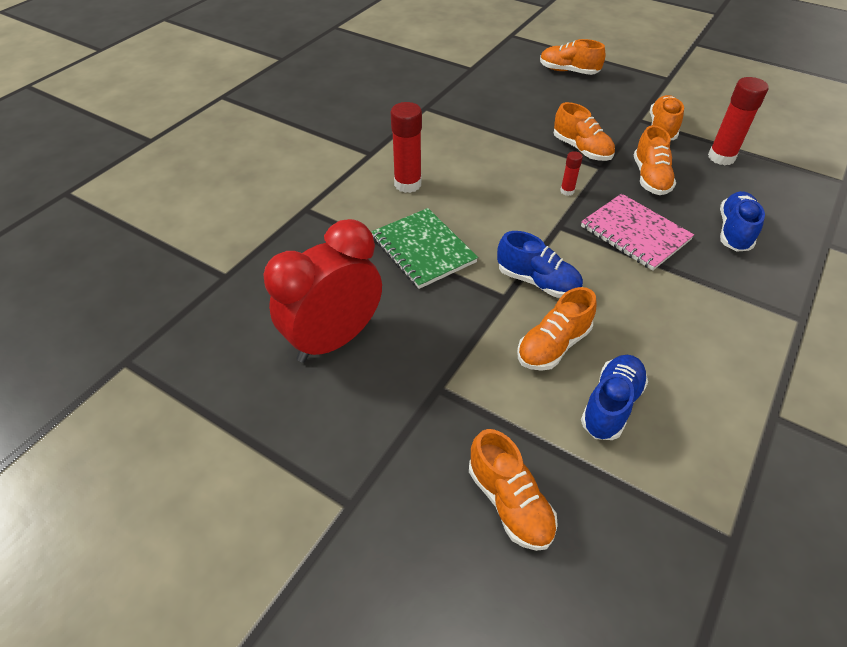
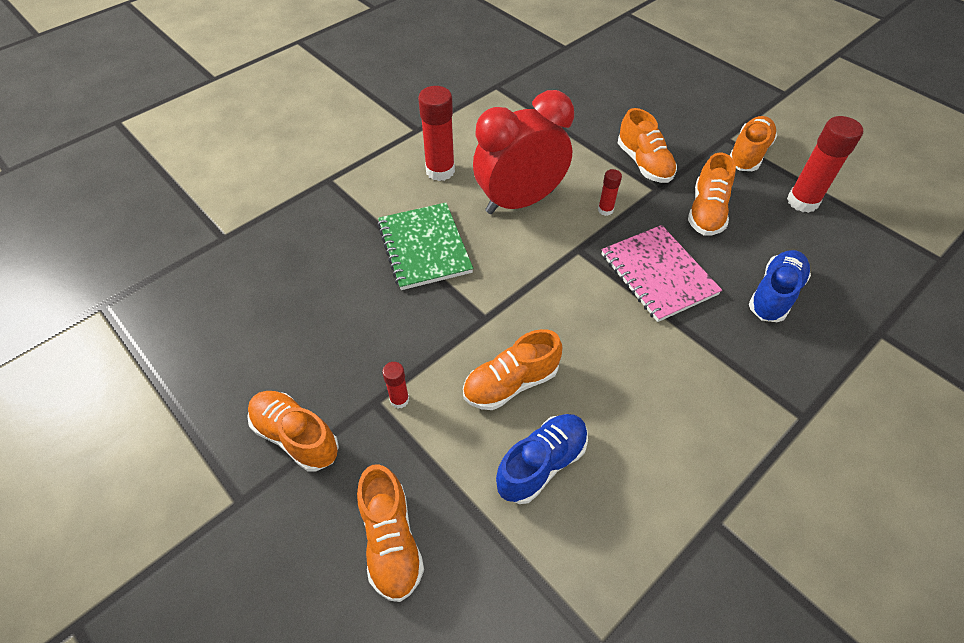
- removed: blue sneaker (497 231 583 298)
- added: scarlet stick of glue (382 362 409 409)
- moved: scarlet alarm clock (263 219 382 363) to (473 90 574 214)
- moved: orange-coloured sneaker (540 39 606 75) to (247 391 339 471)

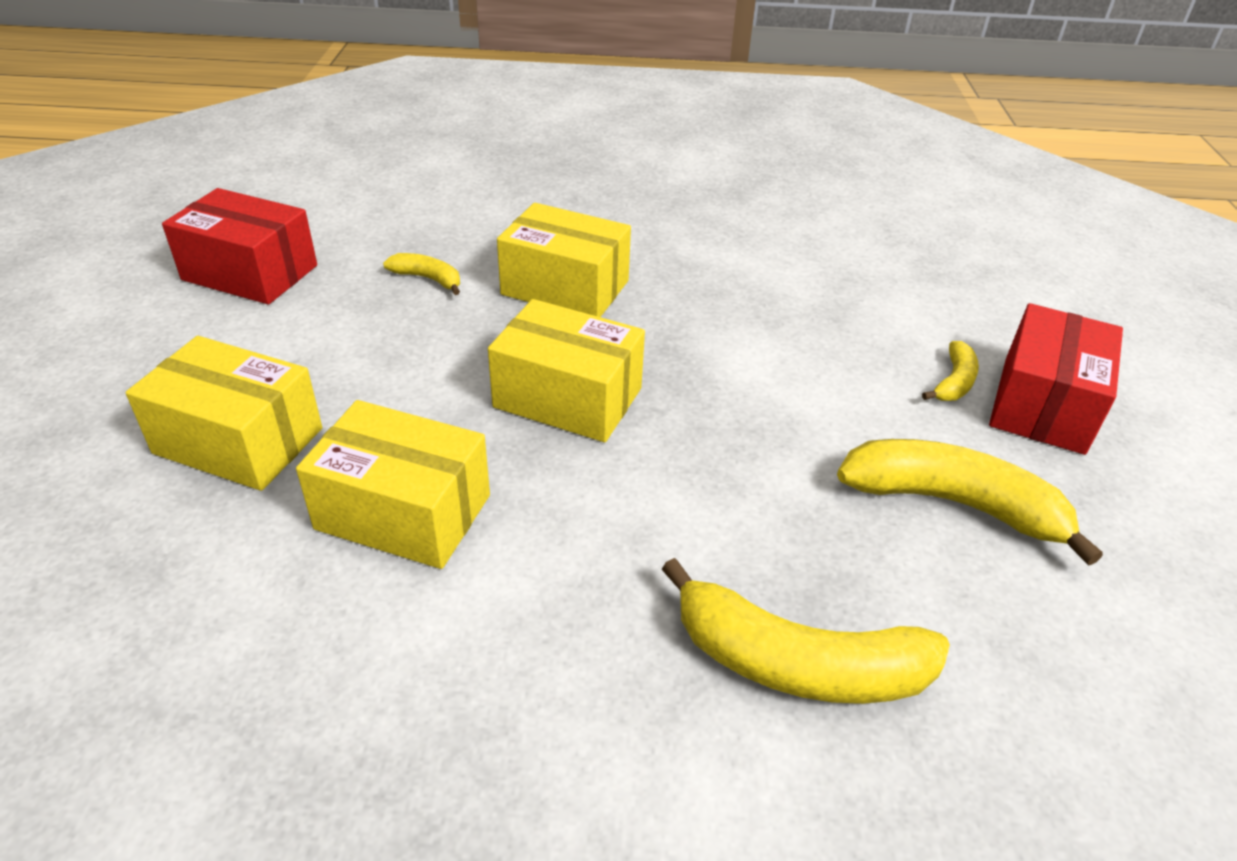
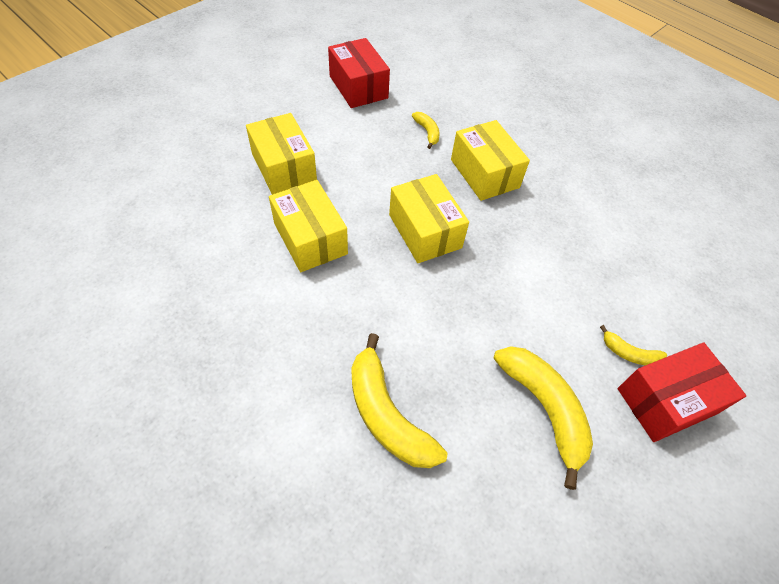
- turned: golden banana (922 341 979 401) = (600 325 667 365) 45 degrees clockwise

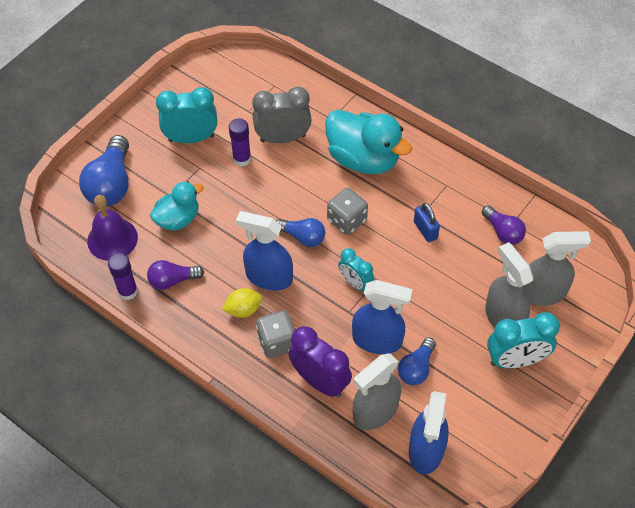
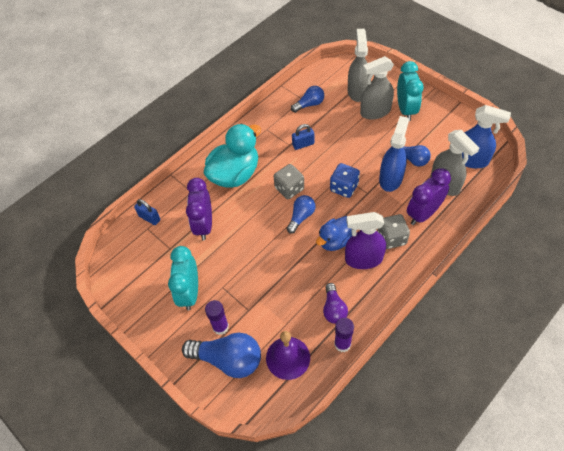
- removed: teal duck (150 181 204 231)
- added: blue lock (134 199 160 225)
- moved: purple stick of glue (229 118 251 167) to (205 300 229 335)
- replaced: golden lemon (222 288 262 318) to purple sprayer (345 212 386 269)
- replaced: blue sprayer (236 211 293 290) to blue duck (316 216 352 251)
- replaced: teal alarm clock (338 248 374 291) to blue die (330 163 360 198)
- recoloured: grey alarm clock (252 87 312 143) to purple alarm clock (186 178 212 240)
- recoloured: purple bulb (482 206 526 245) to blue bulb (291 86 324 113)

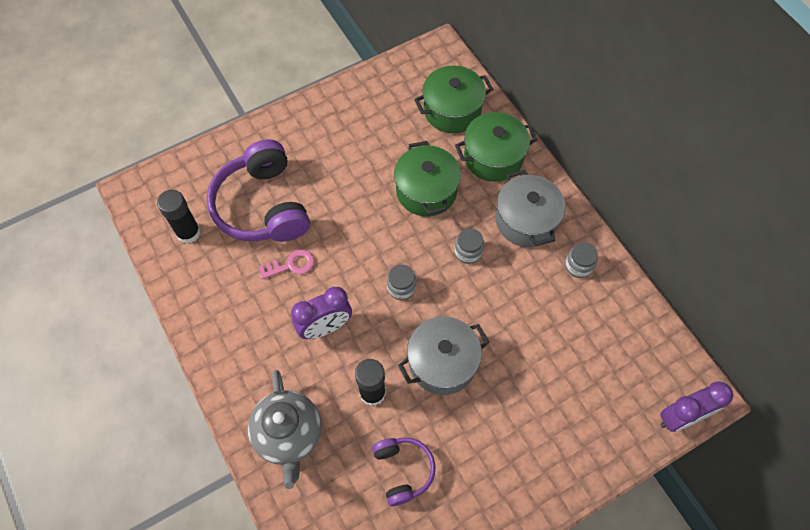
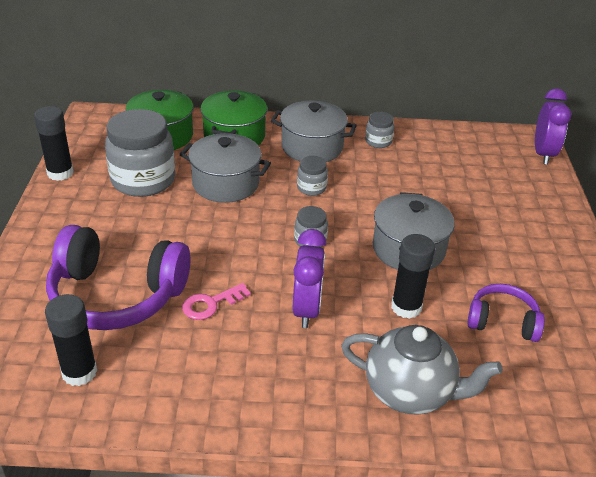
- added: jet-black stick of glue (34 106 74 181)
- added: grey jam jar (105 109 175 197)
- recoloured: green cooking pot (394 141 461 217) to grey cooking pot (179 133 271 203)
- turned: rosy door key (259 249 314 279) = (182 283 251 320) 135 degrees counterclockwise

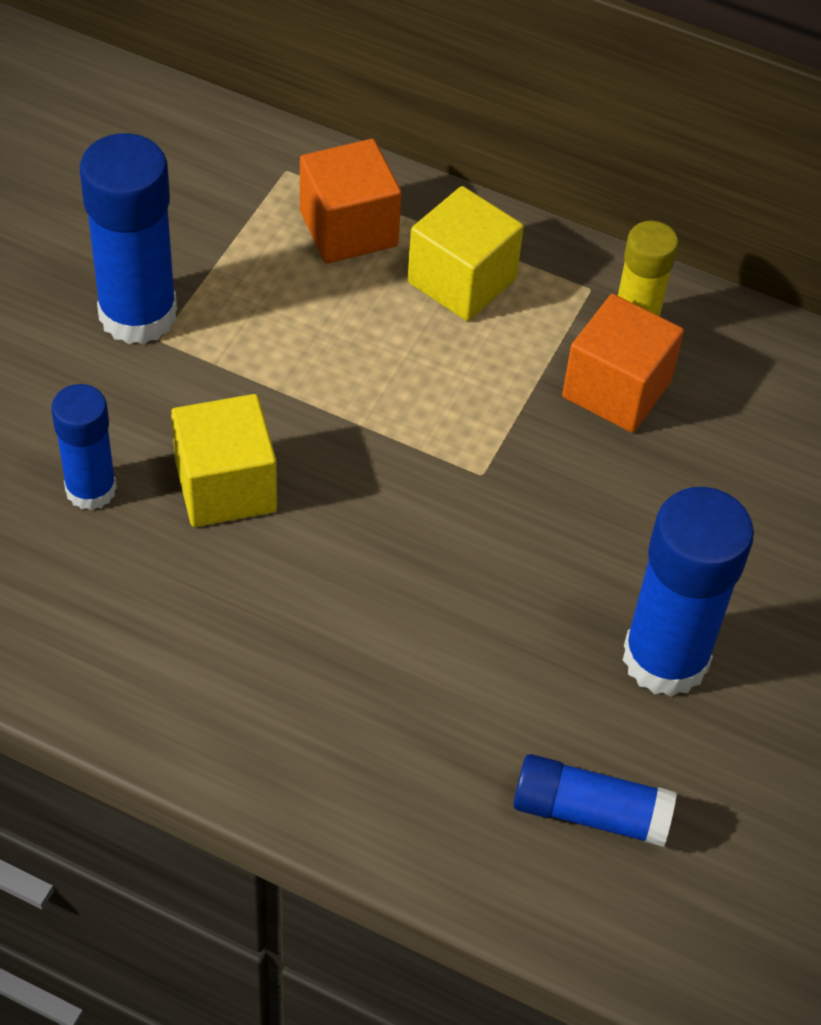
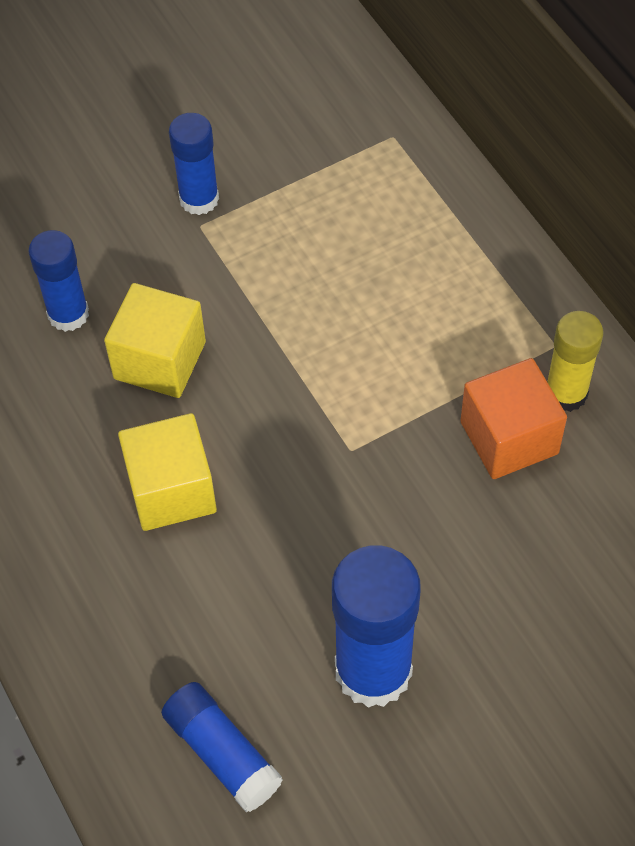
- removed: orange-coloured block (300 139 402 264)
- moved: golden block (407 186 524 321) to (118 413 217 531)
- resized: blue stick of glue (80 133 177 344) = (169 113 219 215) x0.61

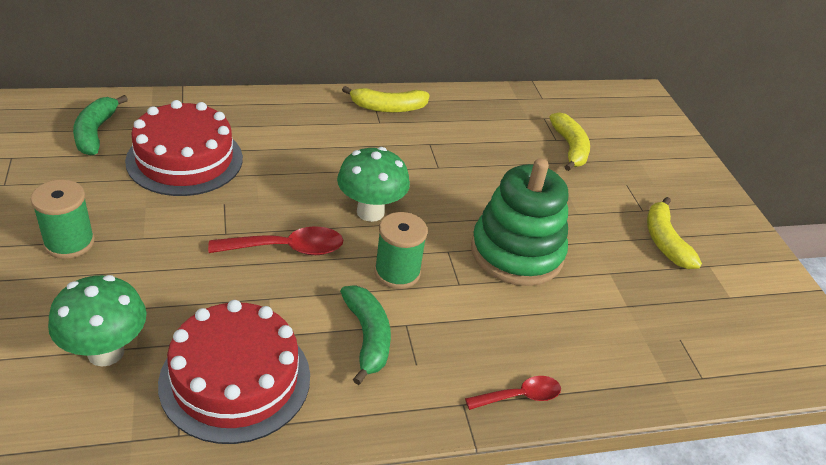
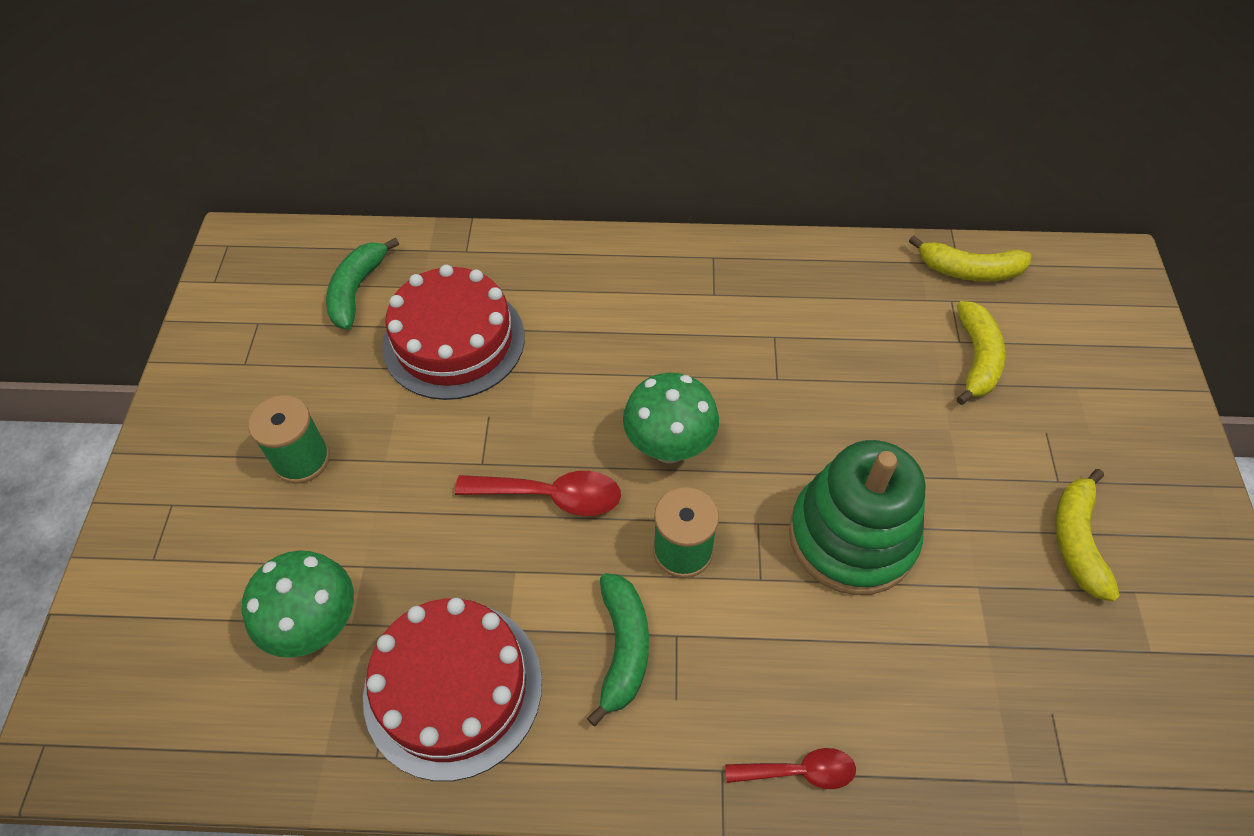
- moved: golden banana (342 86 430 113) to (909 235 1031 282)

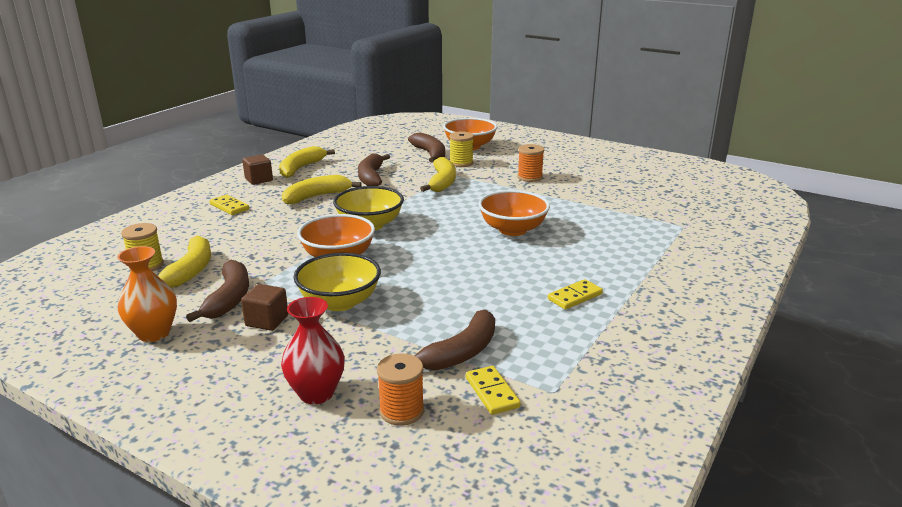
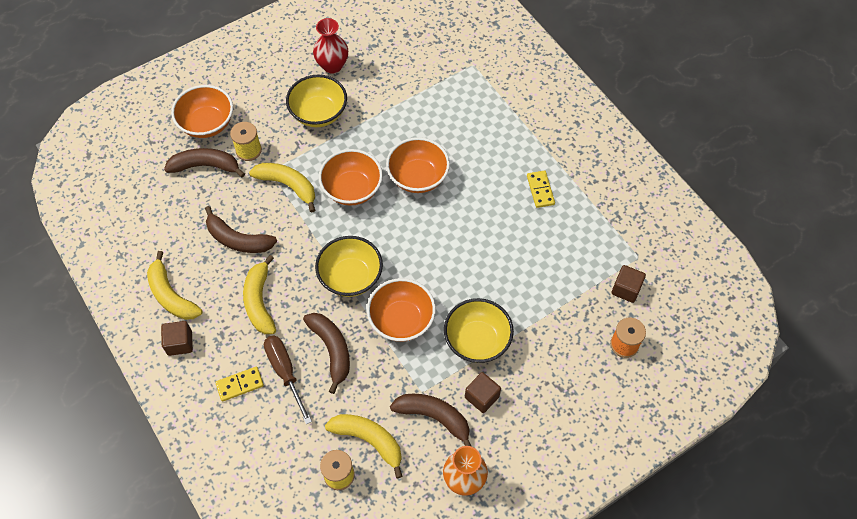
- added: brown flat screwdriver (264 335 312 424)
- added: orange-coloured serving bowl (319 149 383 205)
- moved: scarlet flower vase (281 297 345 404) to (313 18 348 74)
- moved: brown banana (414 309 495 370) to (303 313 350 394)
- replaced: golden domino piece (466 366 521 415) to brown block (611 265 646 303)
- replaced: orange-coloured bobbin (518 144 544 182) to golden serving bowl (286 75 347 127)

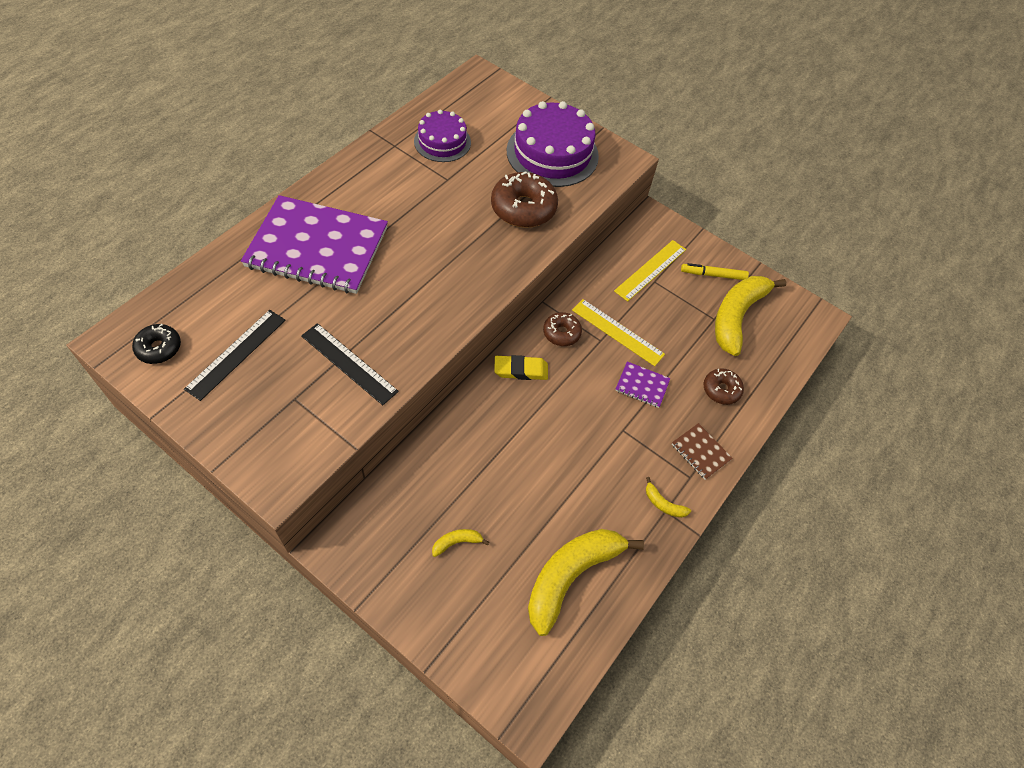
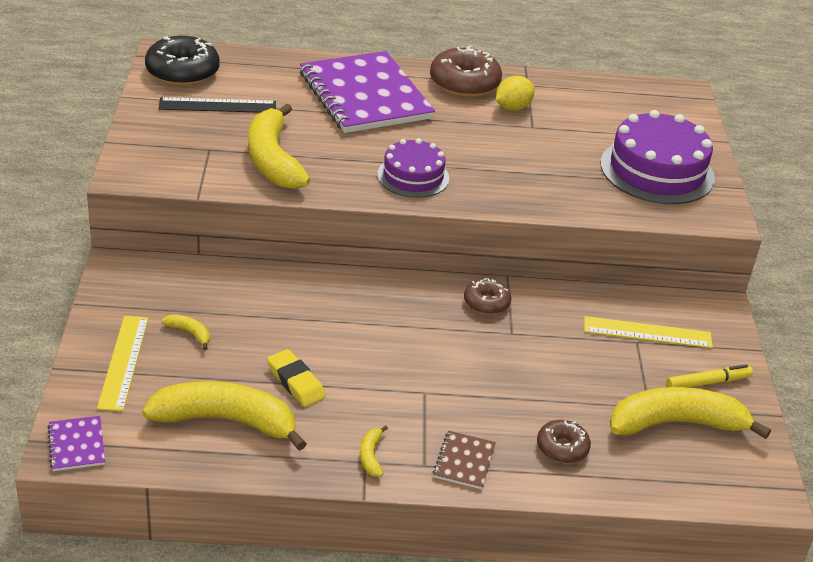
- added: golden lemon (496 76 535 111)
- moved: purple cake (414 110 471 162) to (377 138 449 198)
- moved: brown doughnut (491 171 558 228) to (430 46 502 97)
- moved: golden gum eraser (494 355 548 380) to (267 349 326 407)
- moved: golden measuring stick (572 299 665 366) to (97 316 149 411)
- moved: purple exercise book (615 361 670 408) to (48 416 105 471)
- replaced: jet-black measuring stick (301 323 399 405) to golden banana (248 103 310 189)
- turned: golden felt pen (681 263 749 280) = (666 364 753 387) 105 degrees clockwise
- resized: jet-black doughnut (132 324 181 364) = (145 36 220 86) x1.75

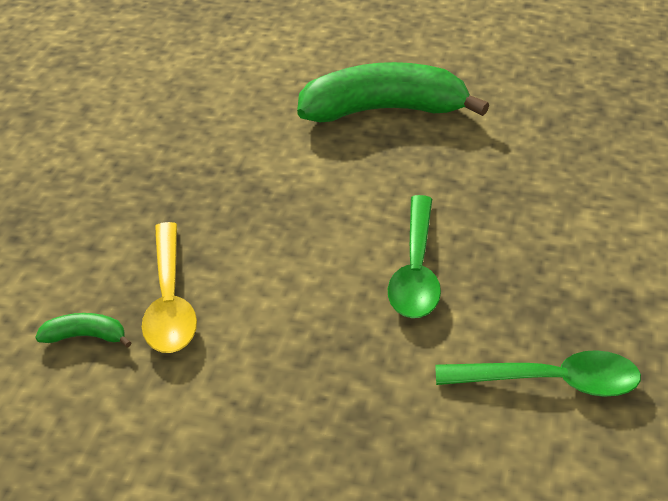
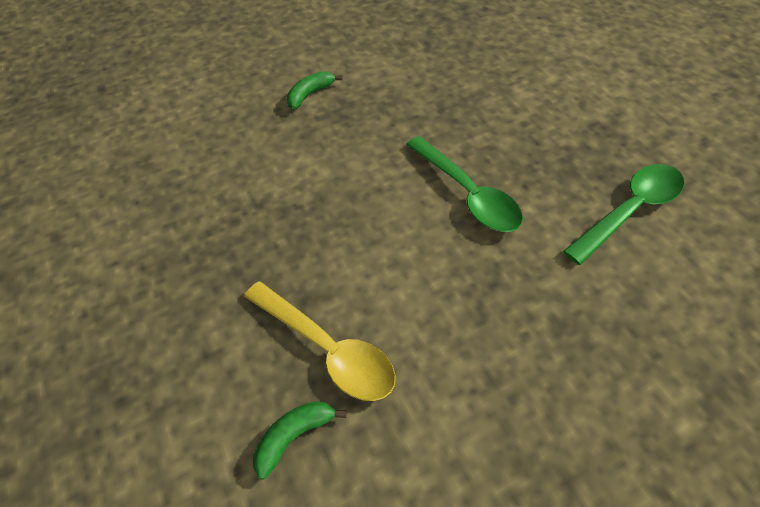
- resized: green banana (297 62 489 122) = (287 71 343 109) x0.40

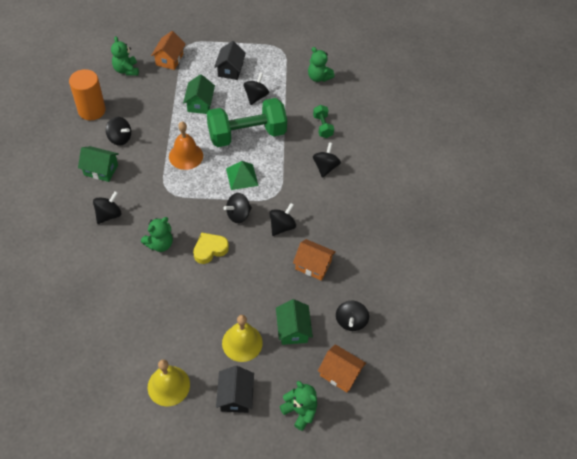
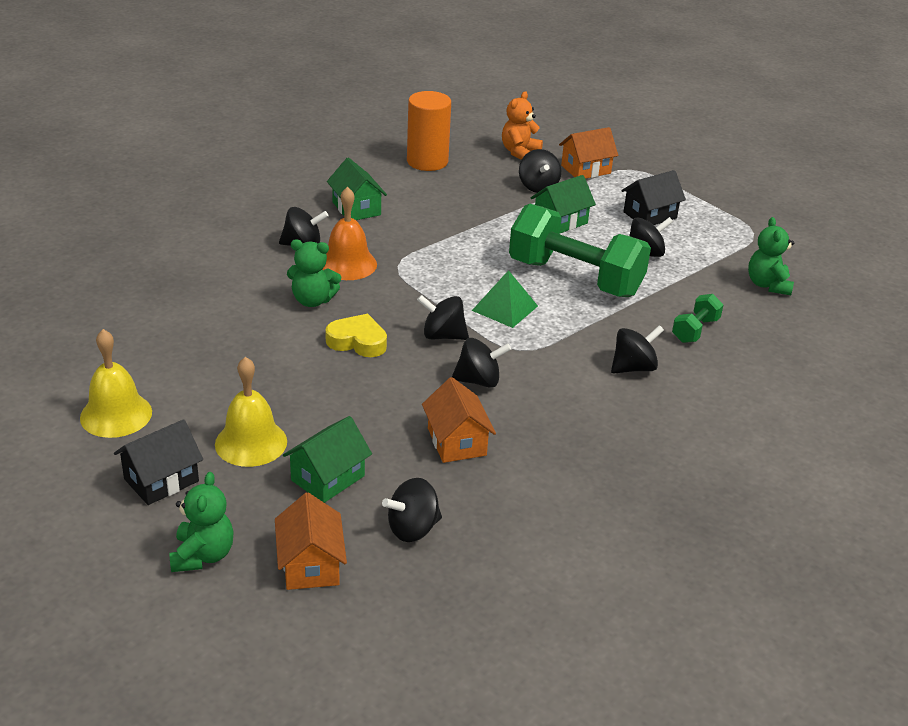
- moved: jet-black spinning top (106 117 131 146) to (519 149 561 193)
- moved: orange-coloured school bell (169 122 203 170) to (322 186 377 280)
- recoloured: green teddy (111 36 139 76) to orange-coloured teddy (502 91 543 160)

